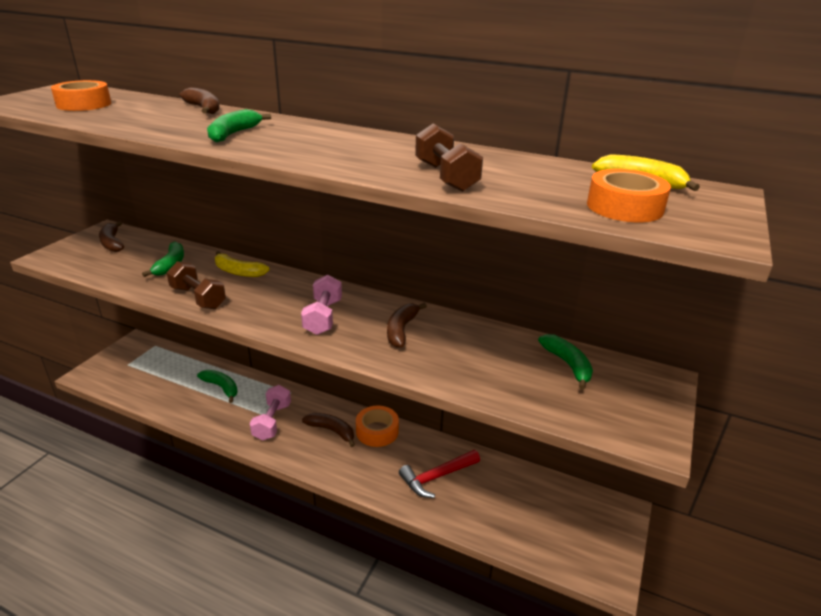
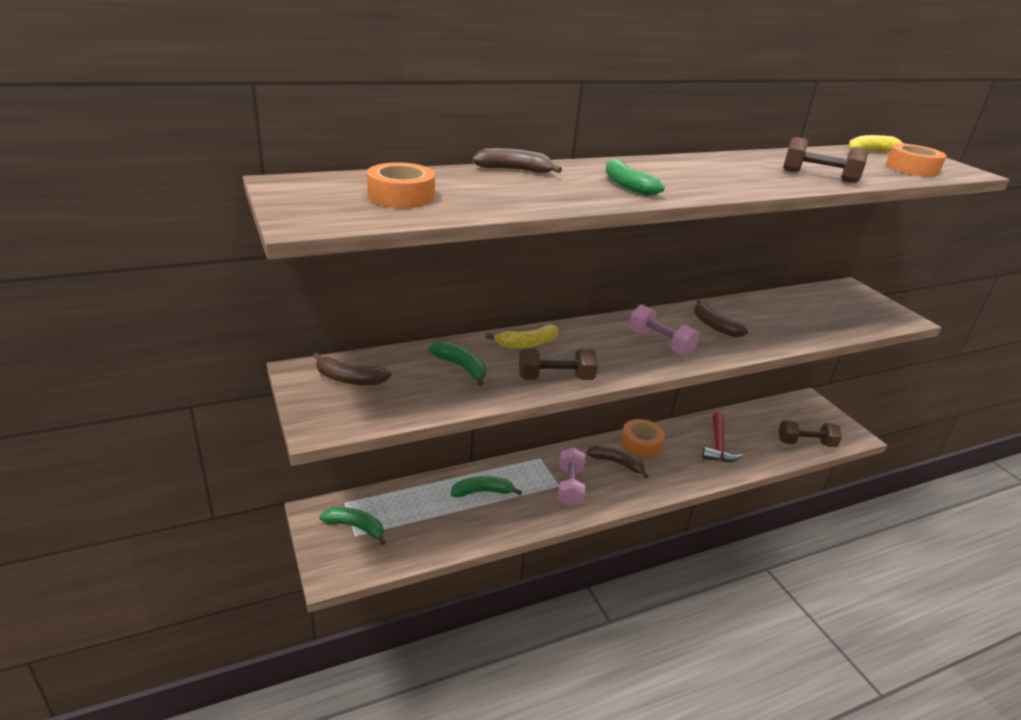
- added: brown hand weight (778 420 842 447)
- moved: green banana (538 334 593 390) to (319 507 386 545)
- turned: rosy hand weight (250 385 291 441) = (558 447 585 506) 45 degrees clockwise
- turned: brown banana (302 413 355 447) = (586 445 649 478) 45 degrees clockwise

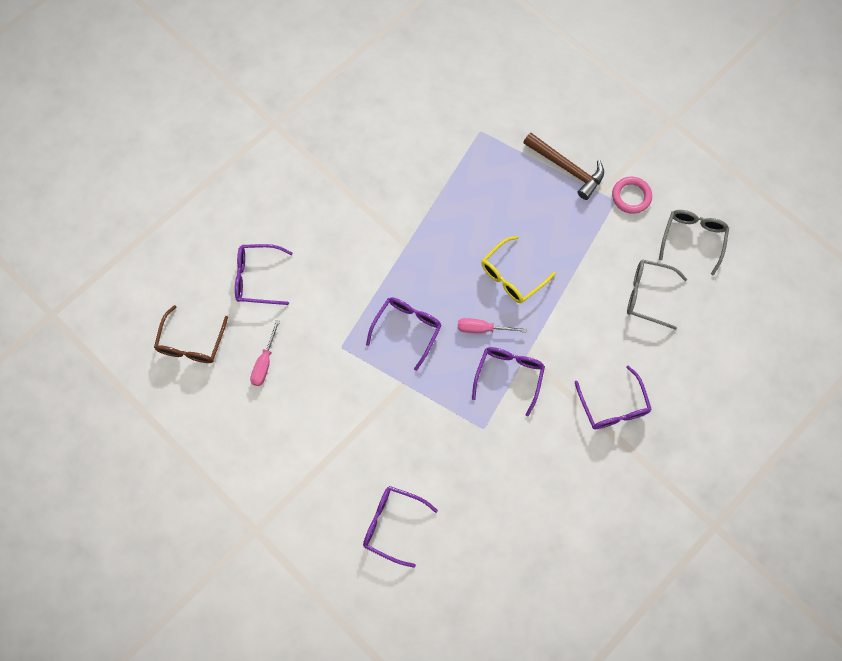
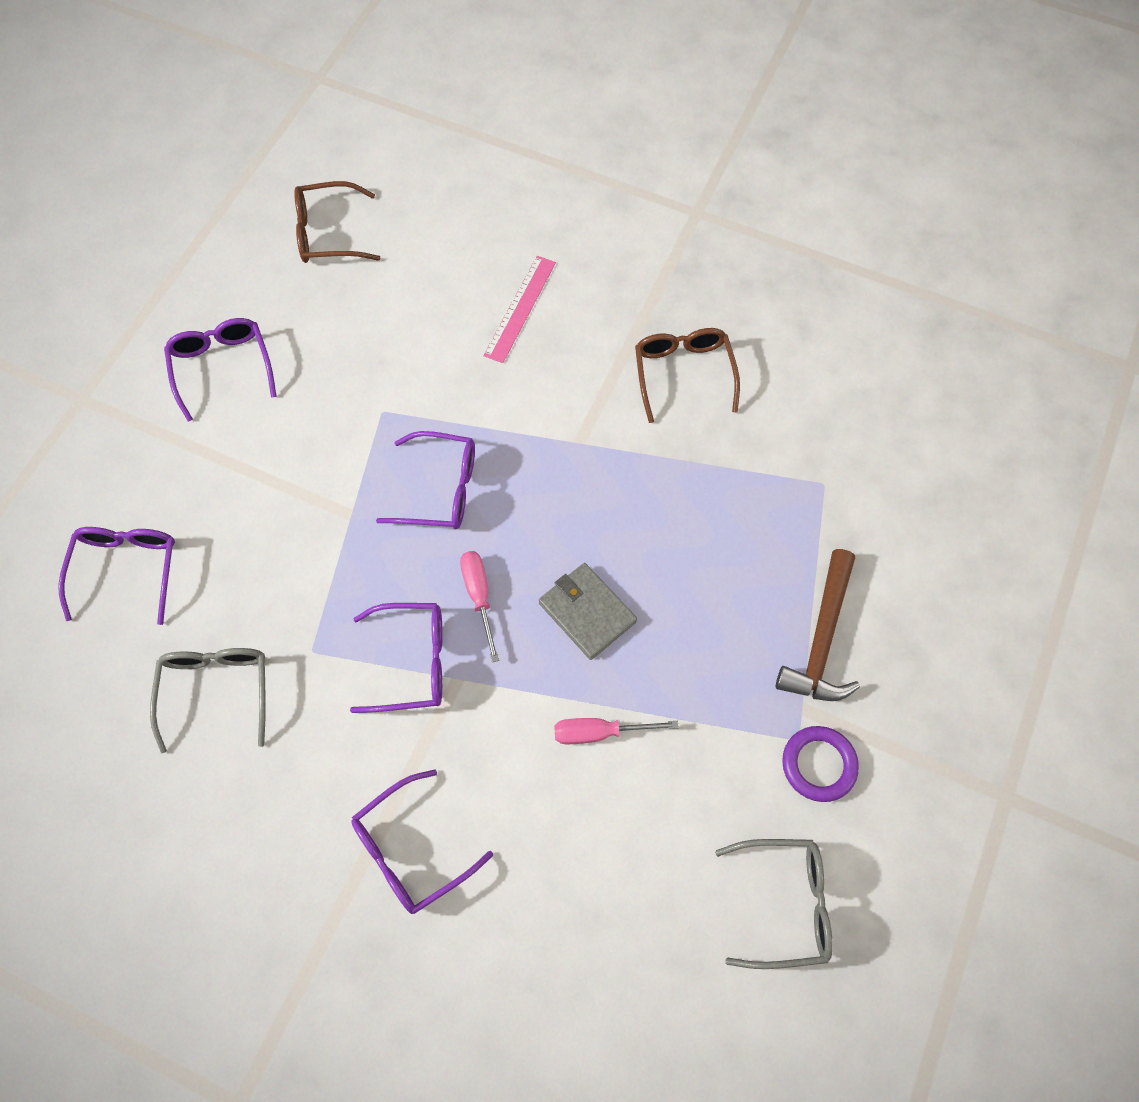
- added: rosy measuring stick (483 256 556 363)
- added: brown eyeglasses (635 328 740 423)
- moved: purple eyeglasses (235 244 293 305) to (164 318 277 422)
- moved: rosy flat screwdriver (250 320 280 386) to (554 718 679 744)
- moved: grey eyeglasses (627 259 687 330) to (150 648 266 753)
- replaced: golden eyeglasses (481 236 556 303) to grey billfold (539 563 637 660)
- recoloured: rosy ring (612 176 652 214) to purple ring (782 726 859 802)

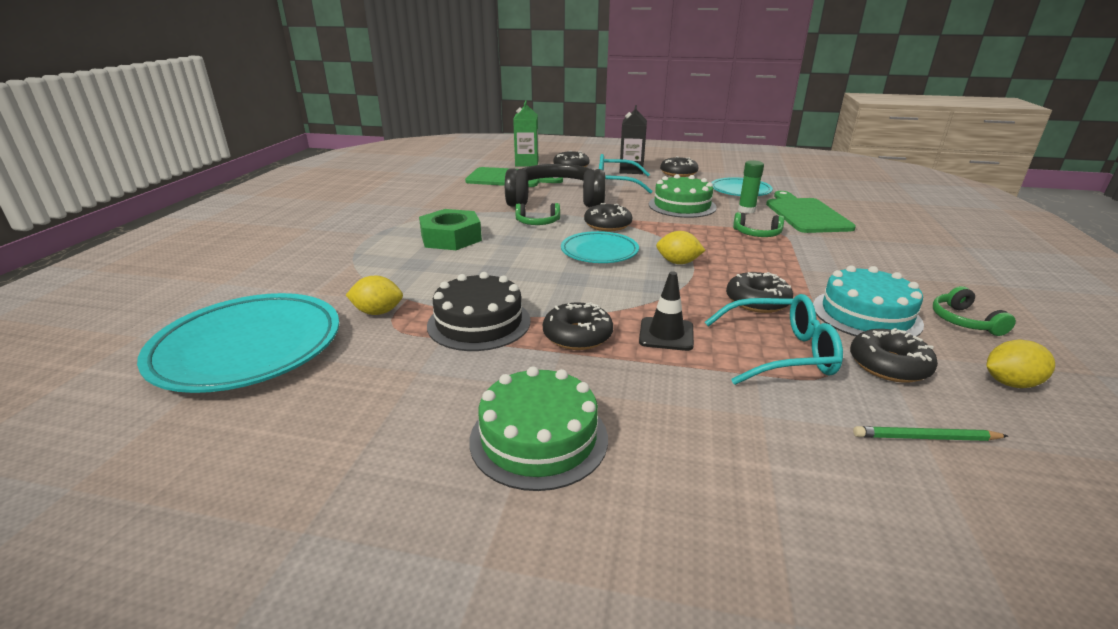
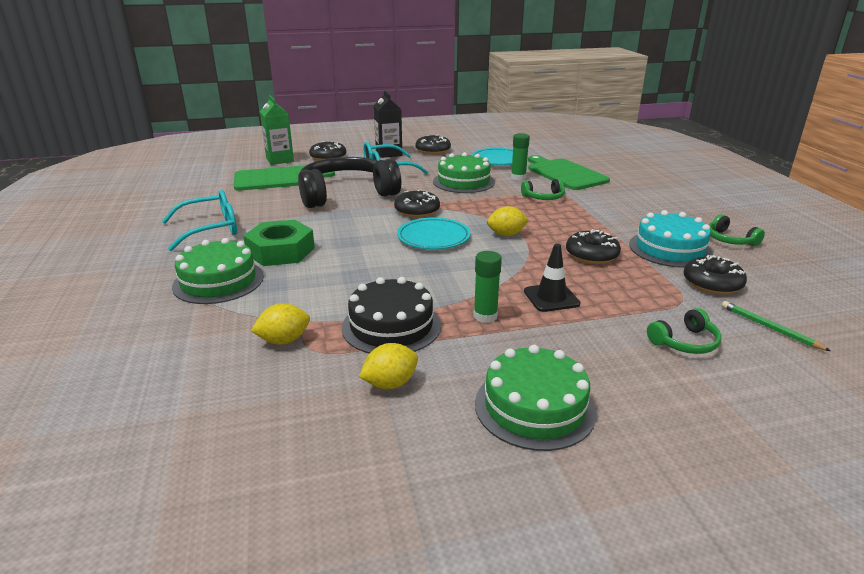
- removed: teal plate (137 293 339 393)
- added: green cake (172 238 264 304)
- moved: green over-ear headphones (515 203 560 225) to (647 308 722 354)
- moved: teal eyeglasses (705 294 843 385) to (162 190 237 251)
- moved: golden lemon (986 340 1055 388) to (359 343 418 389)
- replaced: jet-black doughnut (543 302 613 350) to green stick of glue (473 251 502 323)
- turned: green pencil (853 426 1008 441) = (722 301 831 351) 75 degrees clockwise

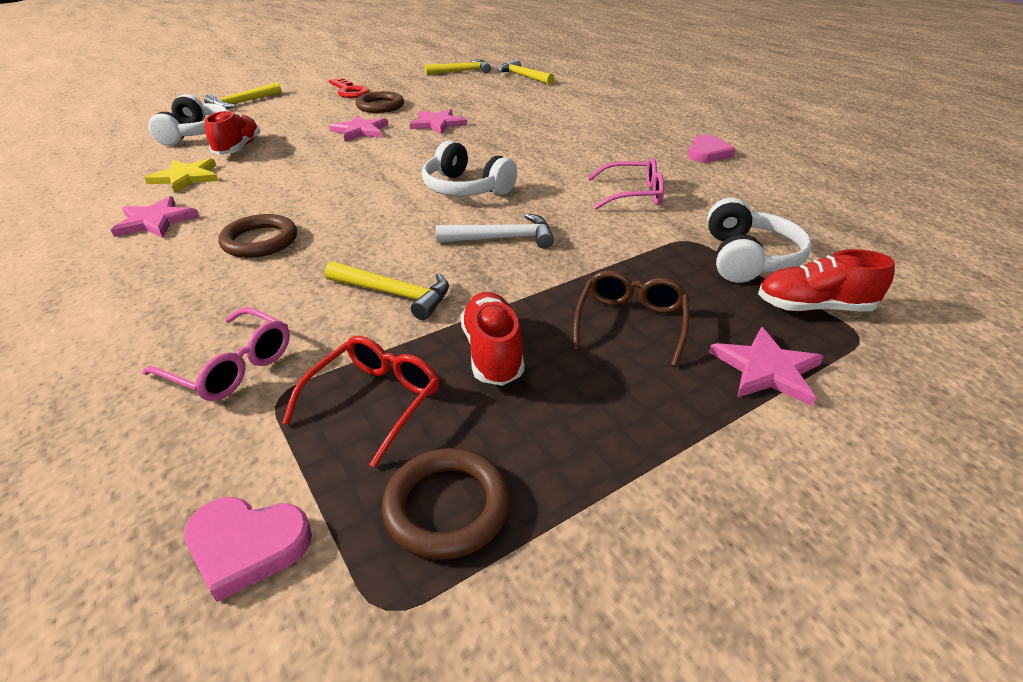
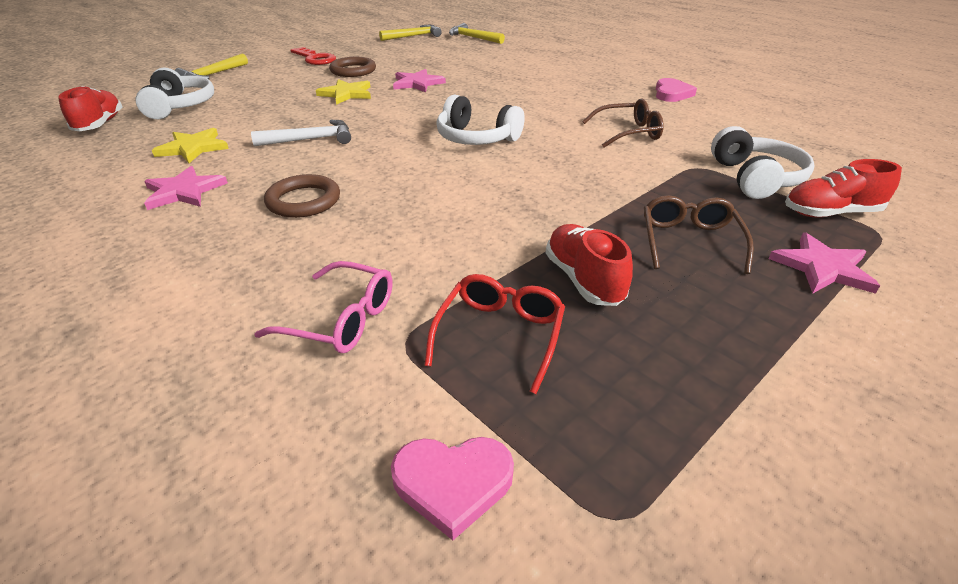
- removed: golden carpenter's hammer (325 261 449 320)
- removed: brown ring (382 448 510 560)
- moved: scarlet sneaker (205 110 260 155) to (58 86 123 131)
- moved: pure white carpenter's hammer (436 213 554 249) to (251 120 351 146)
- recoloured: rosy star (329 115 388 142) to golden star (316 79 371 105)
- recoloured: rosy eyeglasses (588 158 664 209) to brown eyeglasses (582 99 664 147)

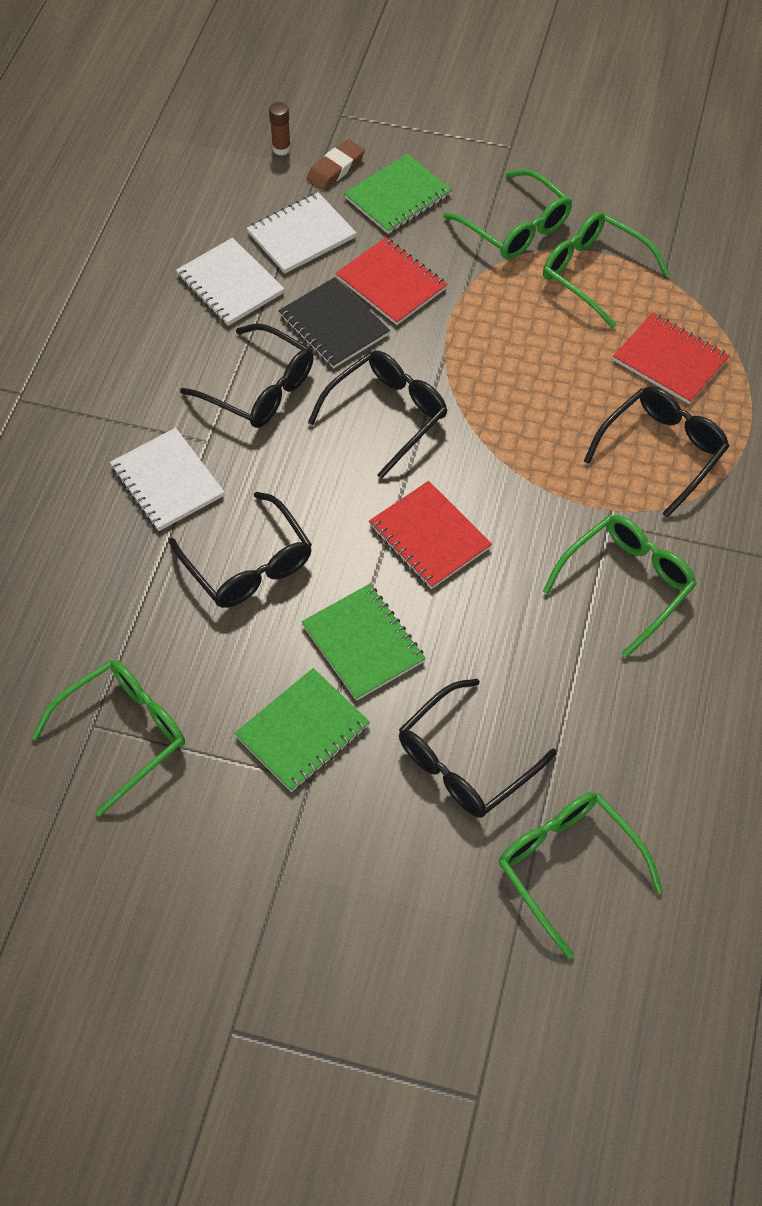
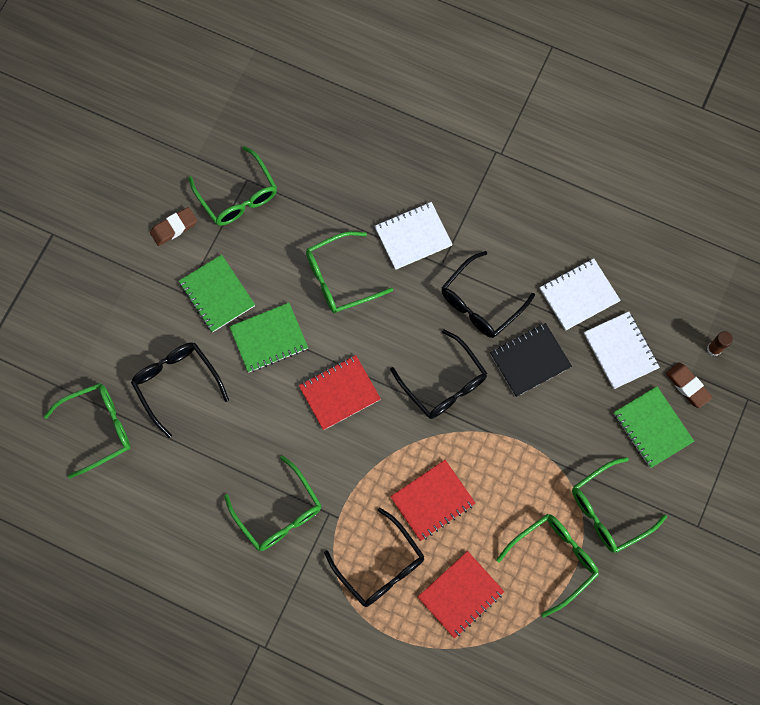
- added: brown gum eraser (150 207 197 246)
- moved: scarlet exercise book (335 237 447 325) to (390 460 476 541)
- recoloured: jet-black eyeglasses (169 492 312 608) to green eyeglasses (306 231 393 313)

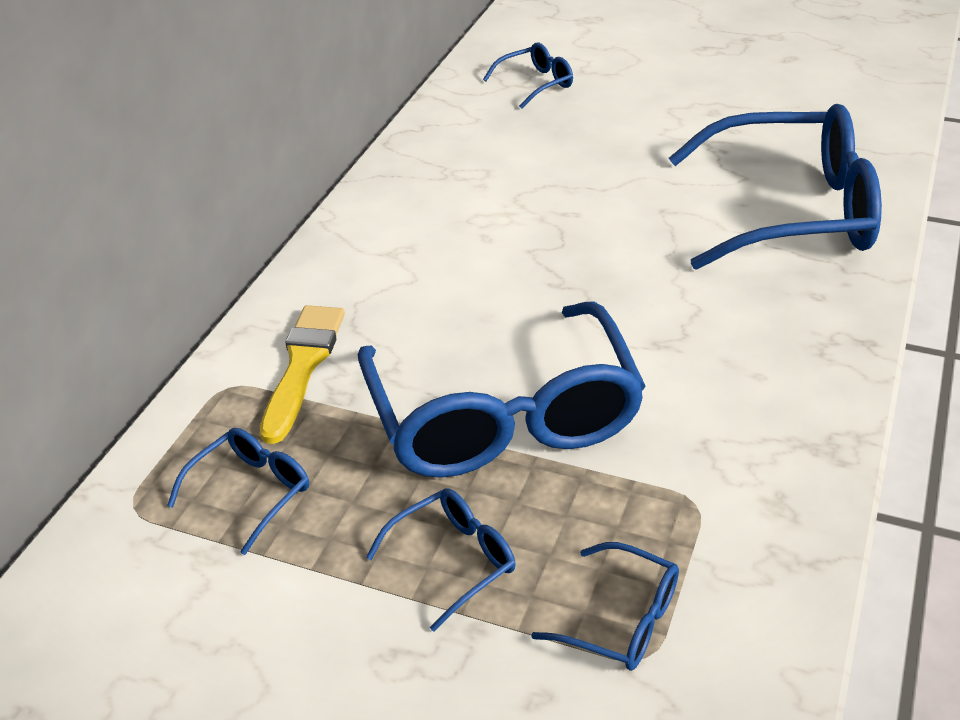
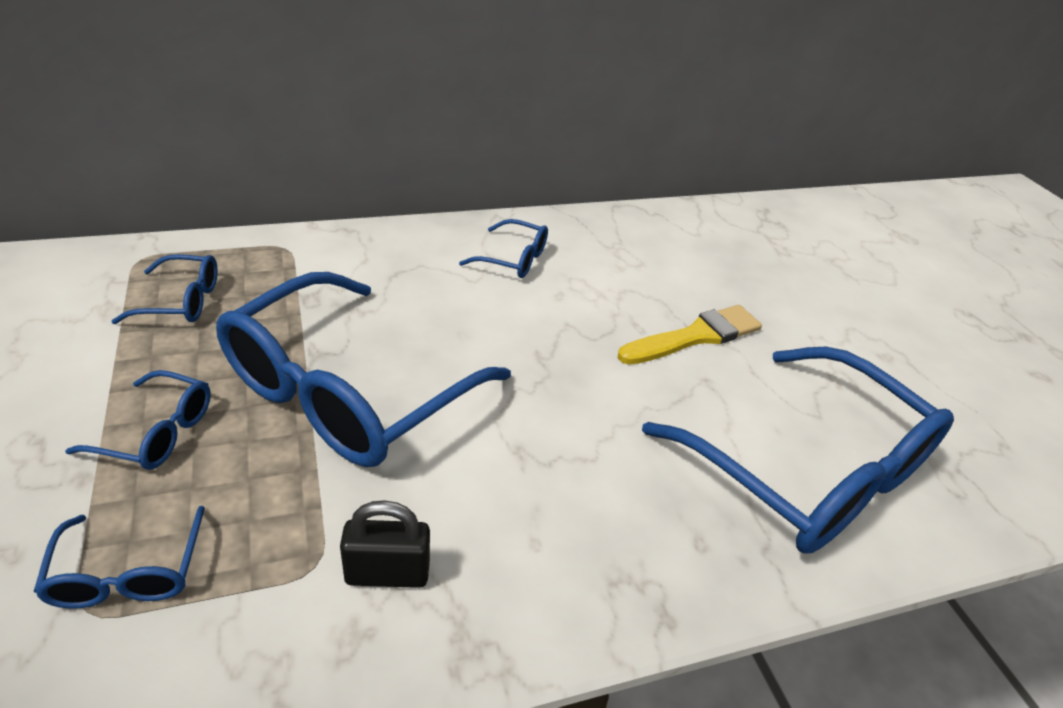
- added: jet-black lock (340 500 430 588)
- moved: golden paint brush (260 305 345 444) to (618 305 762 364)
- moved: blue eyeglasses (483 43 573 109) to (459 219 548 278)

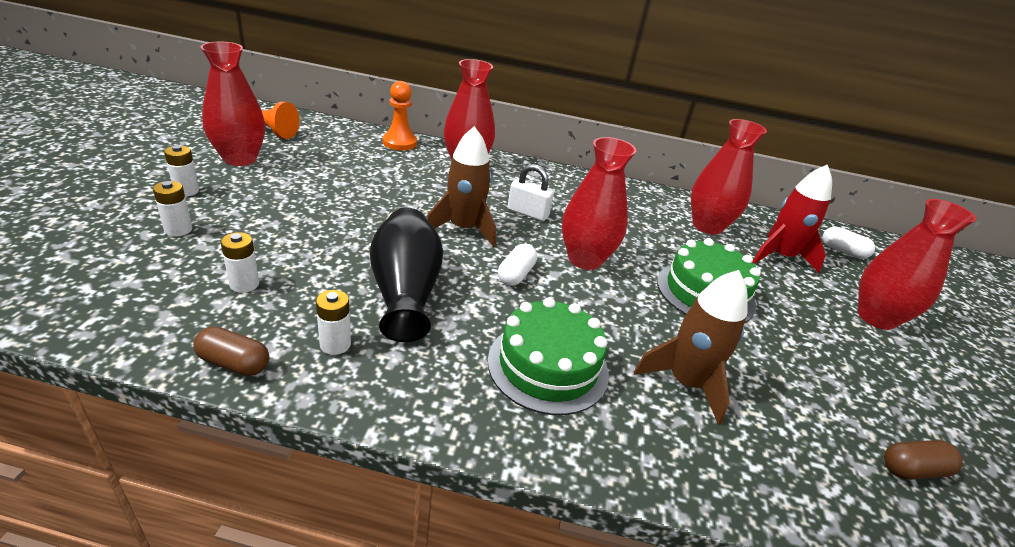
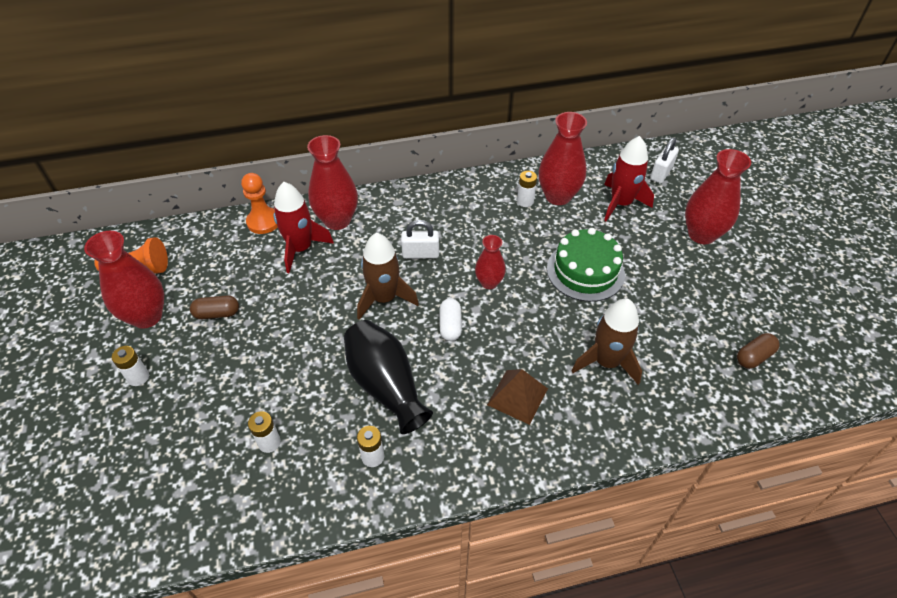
- added: scarlet toy rocket (274 182 334 273)
- moved: pure white AA battery (153 181 192 237) to (517 171 537 207)
- moved: brown pill shape (193 326 269 376) to (190 295 239 319)
- replaced: green cake (487 297 609 415) to brown solid pyramid (487 369 548 425)
- replaced: pure white pill shape (822 227 875 259) to pure white lock (650 138 679 183)
- resized: scarlet flower vase (562 137 636 270) = (475 235 506 289) x0.59

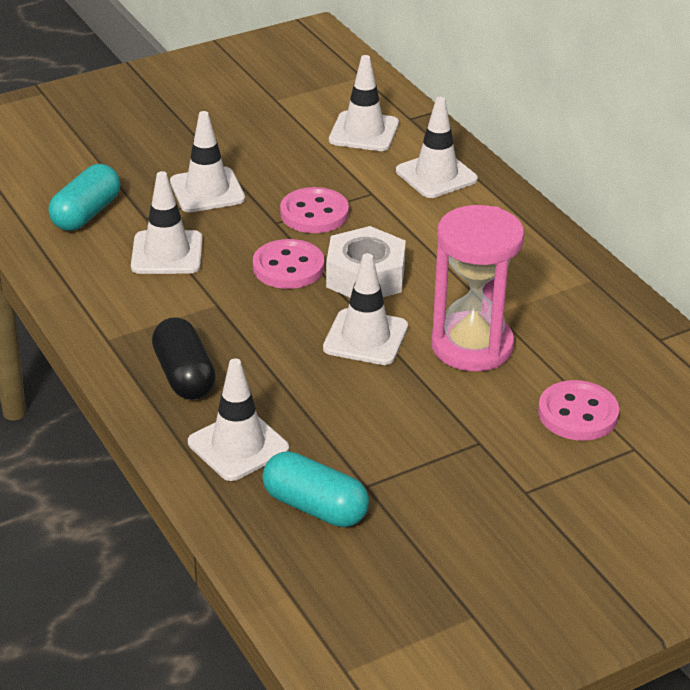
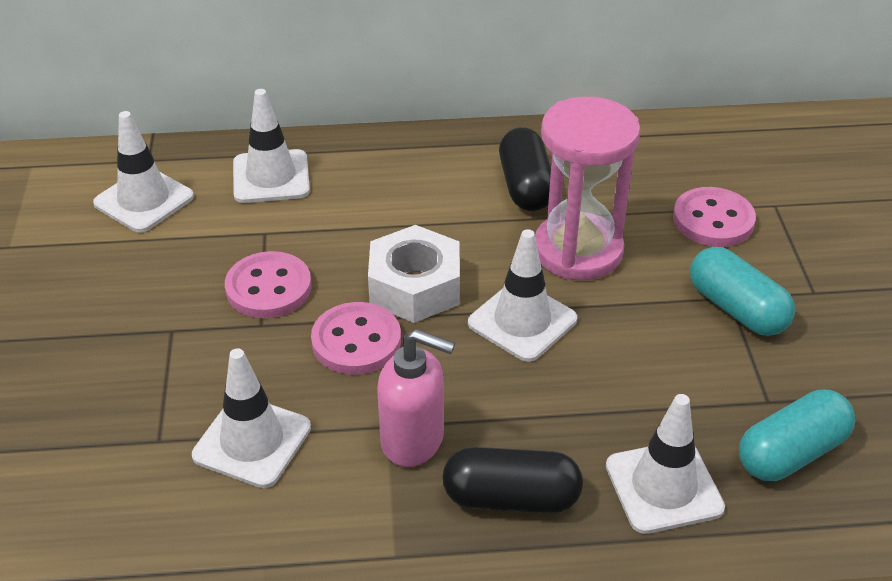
- removed: pure white safety cone (170 111 245 212)
- added: rosy soap dispenser (377 329 455 467)
- added: jet-black pill shape (499 127 551 211)
- moved: teal pill shape (48 164 120 231) to (690 247 795 336)

